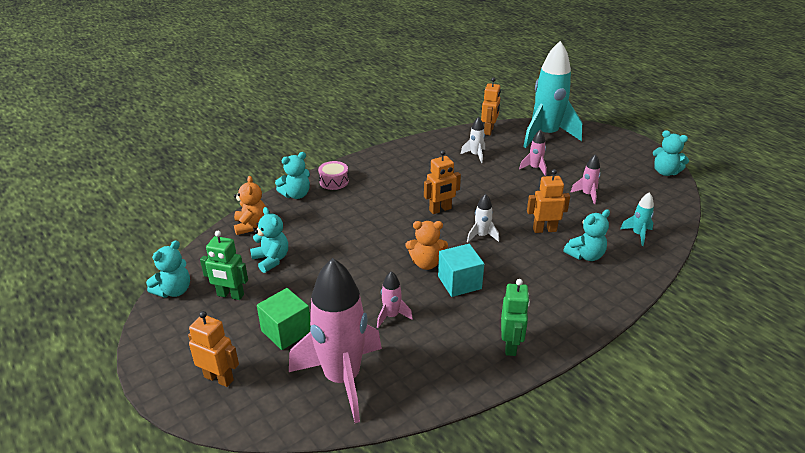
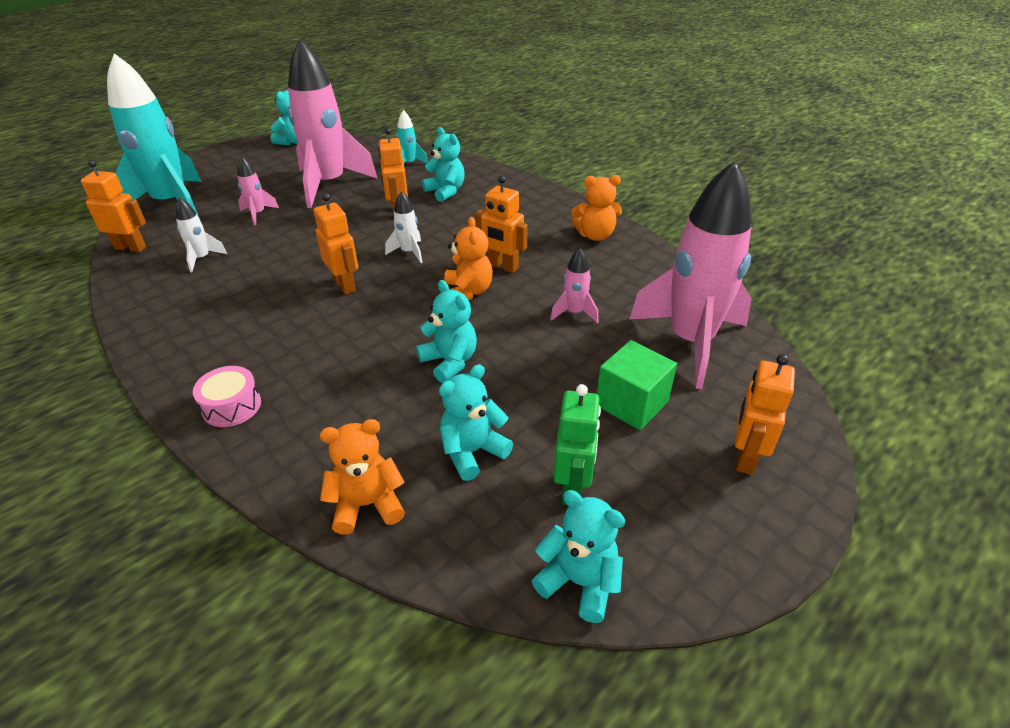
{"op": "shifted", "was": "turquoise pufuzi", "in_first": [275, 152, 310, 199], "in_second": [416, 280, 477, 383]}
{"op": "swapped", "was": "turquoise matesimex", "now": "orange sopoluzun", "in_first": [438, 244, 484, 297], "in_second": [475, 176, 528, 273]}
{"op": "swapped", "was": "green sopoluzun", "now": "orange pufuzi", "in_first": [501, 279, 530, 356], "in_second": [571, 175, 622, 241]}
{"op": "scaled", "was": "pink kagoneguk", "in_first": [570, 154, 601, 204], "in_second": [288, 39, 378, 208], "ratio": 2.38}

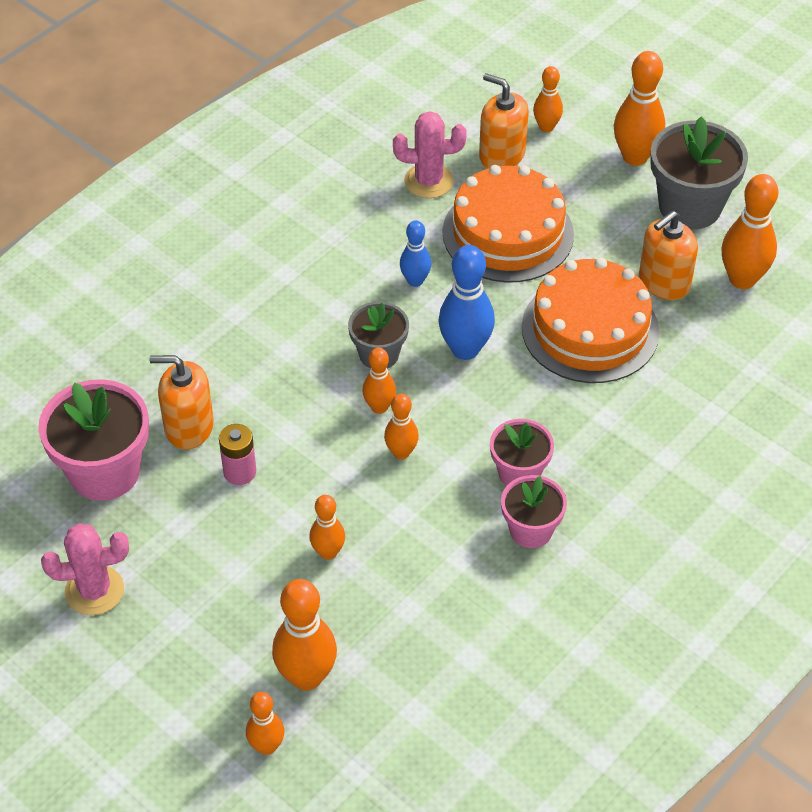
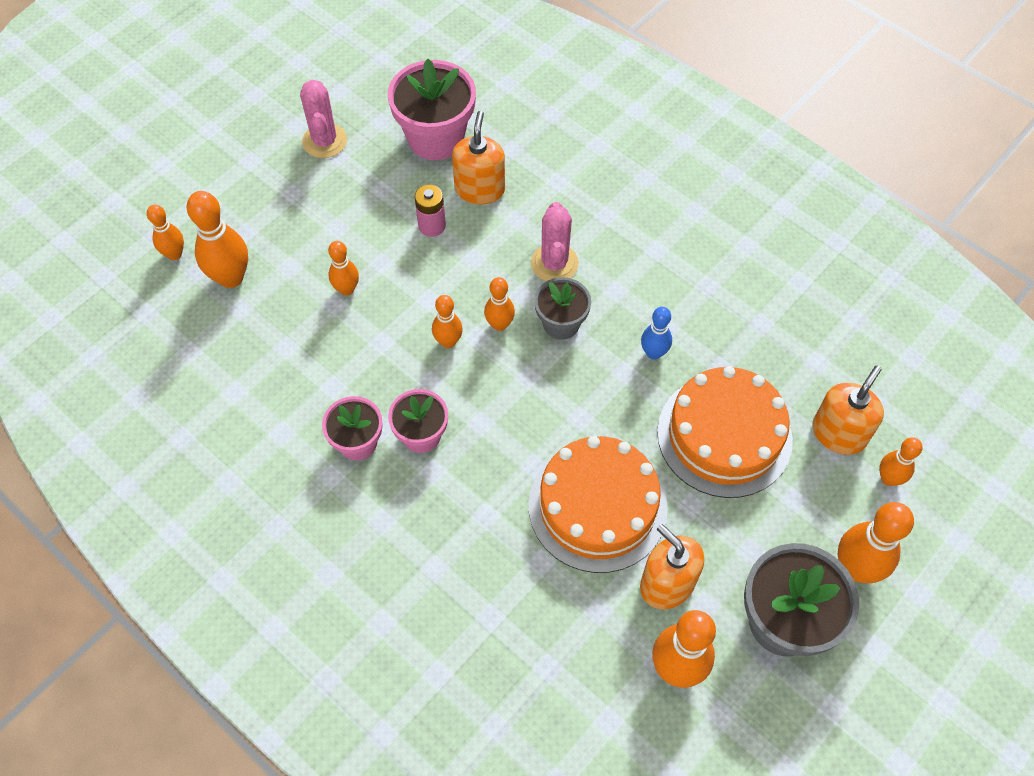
{"op": "shifted", "was": "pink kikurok", "in_first": [393, 111, 467, 198], "in_second": [531, 202, 579, 281]}
{"op": "gone", "was": "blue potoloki", "in_first": [438, 245, 495, 360]}

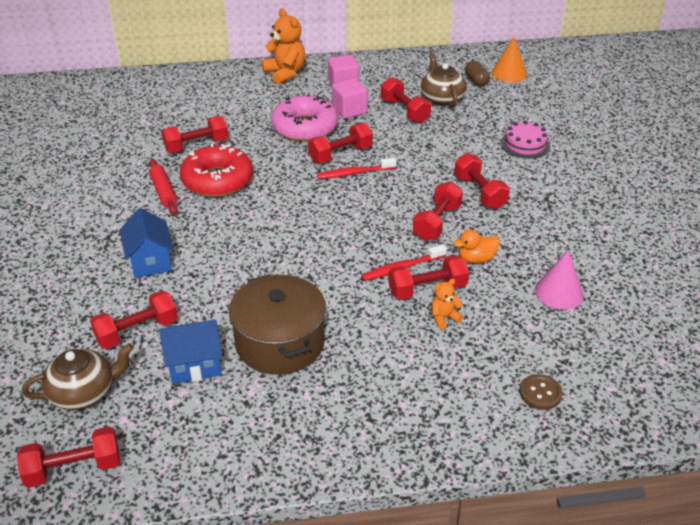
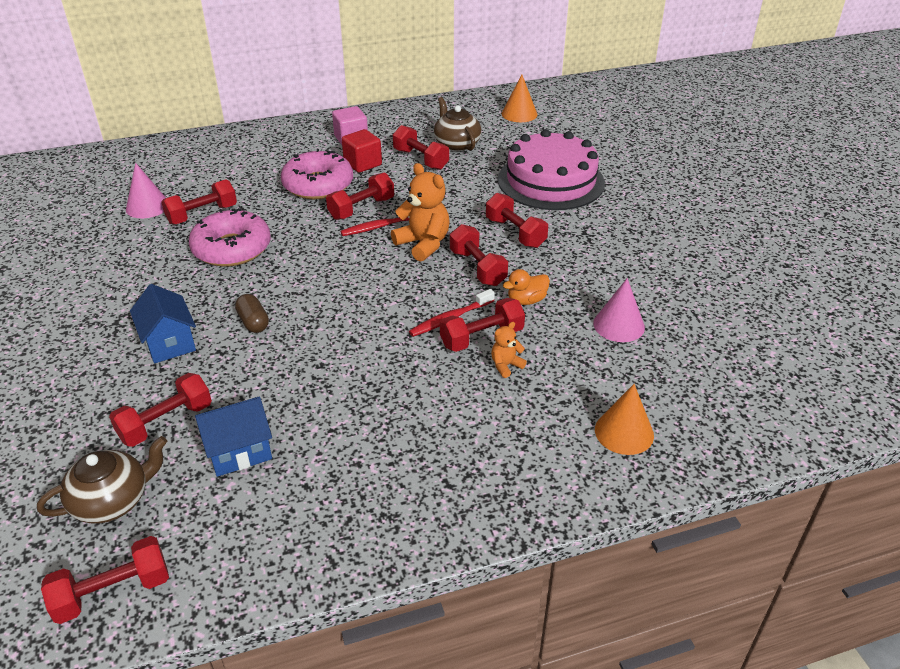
{"op": "gone", "was": "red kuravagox", "in_first": [149, 159, 178, 215]}
{"op": "repainted", "was": "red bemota", "now": "pink bemota", "in_first": [180, 144, 253, 197], "in_second": [189, 208, 271, 267]}
{"op": "gone", "was": "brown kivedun", "in_first": [229, 274, 326, 375]}
{"op": "shifted", "was": "orange pufuzi", "in_first": [261, 8, 305, 85], "in_second": [391, 163, 449, 262]}
{"op": "repainted", "was": "pink matesimex", "now": "red matesimex", "in_first": [332, 78, 368, 119], "in_second": [342, 129, 382, 173]}
{"op": "rotated", "was": "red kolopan", "in_first": [413, 182, 463, 241], "in_second": [450, 224, 508, 286], "clockwise": -45}
{"op": "shifted", "was": "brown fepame", "in_first": [465, 61, 490, 86], "in_second": [235, 294, 269, 333]}
{"op": "scaled", "was": "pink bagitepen", "in_first": [501, 121, 550, 159], "in_second": [498, 129, 605, 210], "ratio": 2.1}
{"op": "swapped", "was": "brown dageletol", "now": "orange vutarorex", "in_first": [520, 374, 563, 410], "in_second": [595, 384, 654, 455]}
{"op": "new", "now": "pink vutarorex", "in_second": [126, 163, 166, 218]}

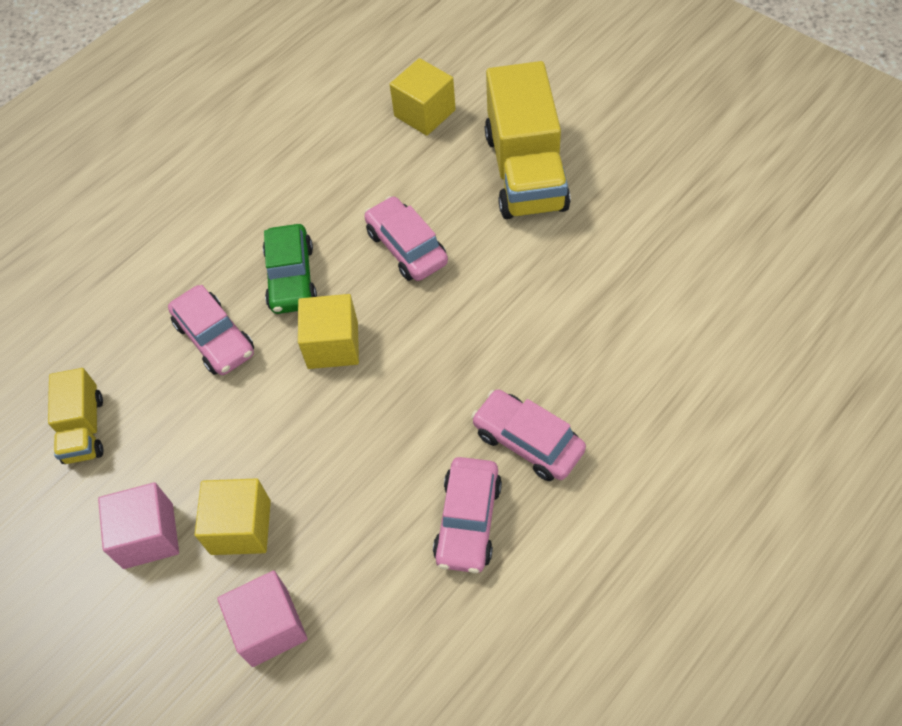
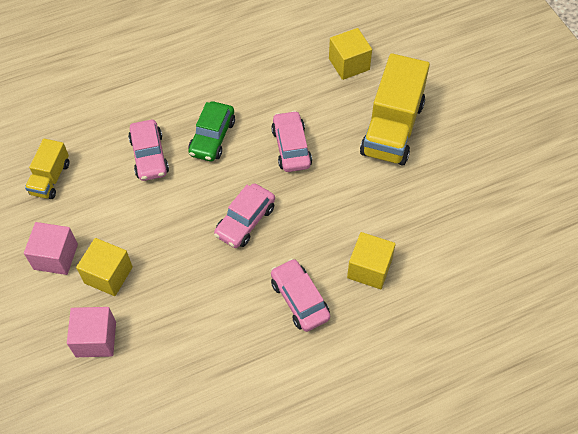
{"op": "shifted", "was": "yellow matesimex", "in_first": [298, 294, 359, 369], "in_second": [347, 232, 396, 289]}
{"op": "shifted", "was": "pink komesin", "in_first": [433, 457, 502, 573], "in_second": [214, 183, 275, 248]}

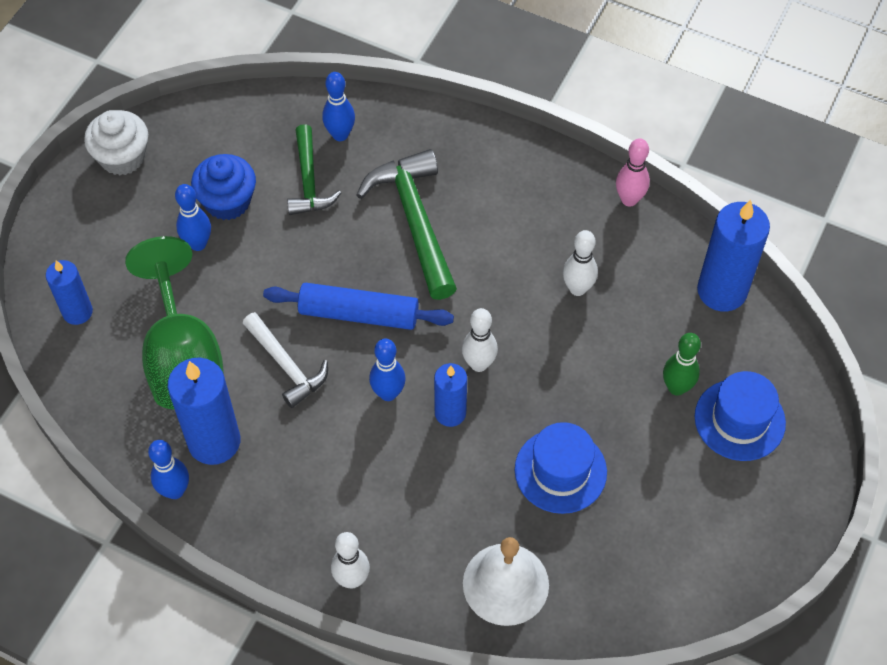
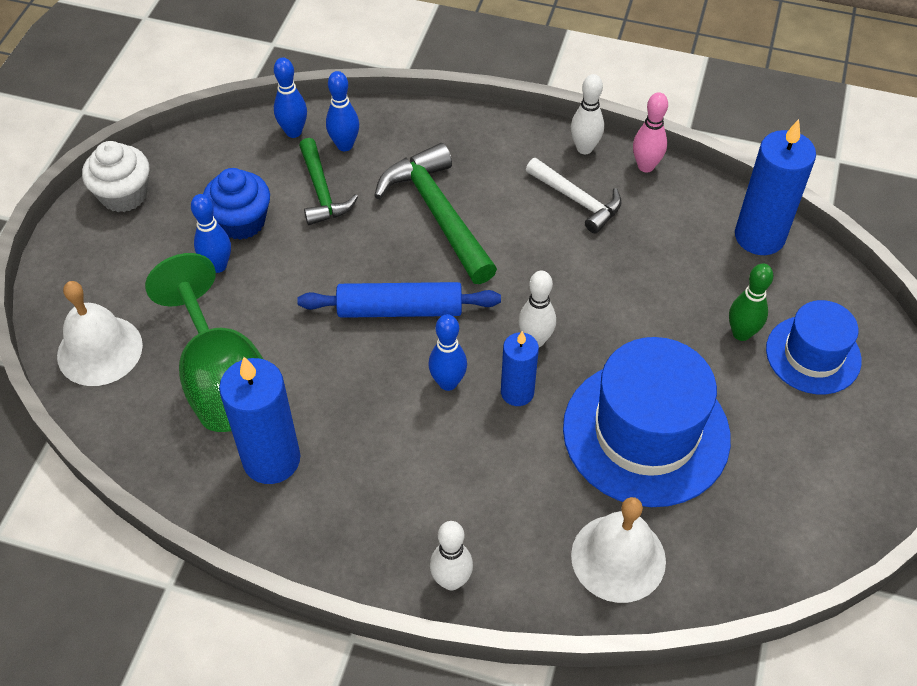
{"op": "swapped", "was": "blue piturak", "now": "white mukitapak", "in_first": [46, 260, 93, 325], "in_second": [57, 281, 143, 386]}
{"op": "shifted", "was": "blue potoloki", "in_first": [148, 440, 189, 499], "in_second": [274, 58, 307, 138]}
{"op": "shifted", "was": "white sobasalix", "in_first": [243, 312, 328, 408], "in_second": [526, 158, 622, 233]}
{"op": "scaled", "was": "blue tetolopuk", "in_first": [515, 422, 607, 514], "in_second": [563, 337, 731, 507], "ratio": 1.7}
{"op": "shifted", "was": "white potoloki", "in_first": [563, 230, 598, 296], "in_second": [571, 74, 604, 154]}

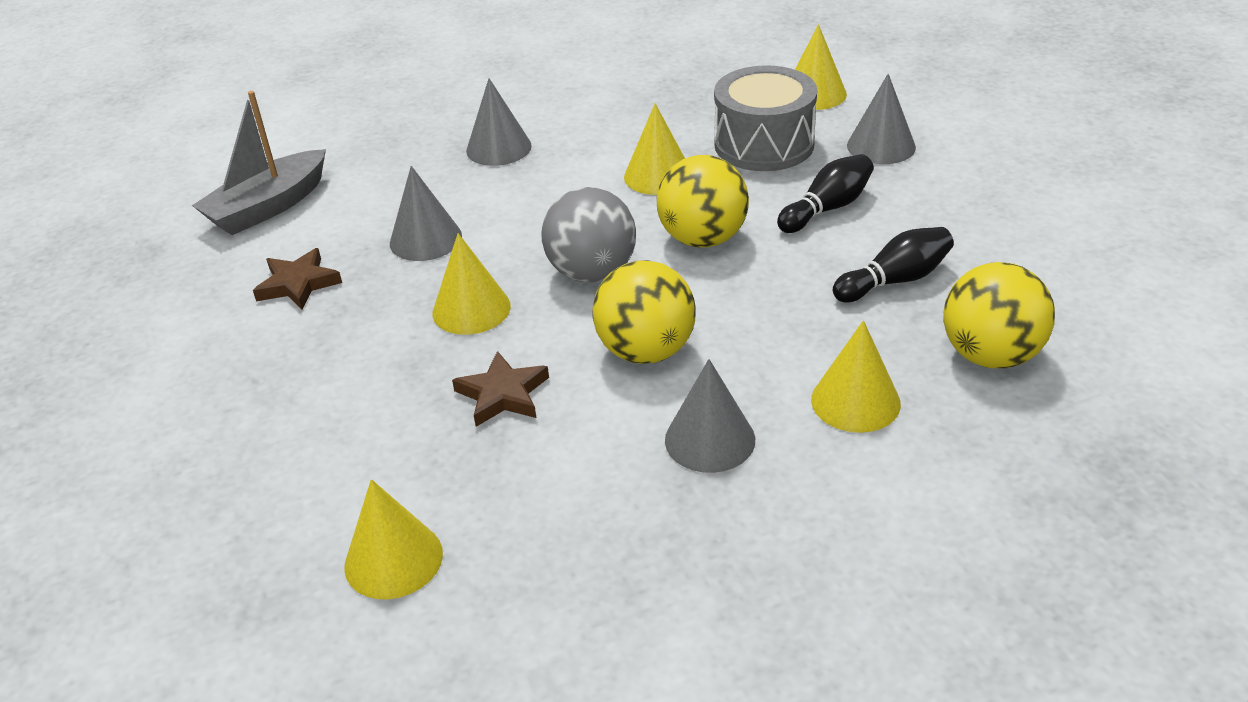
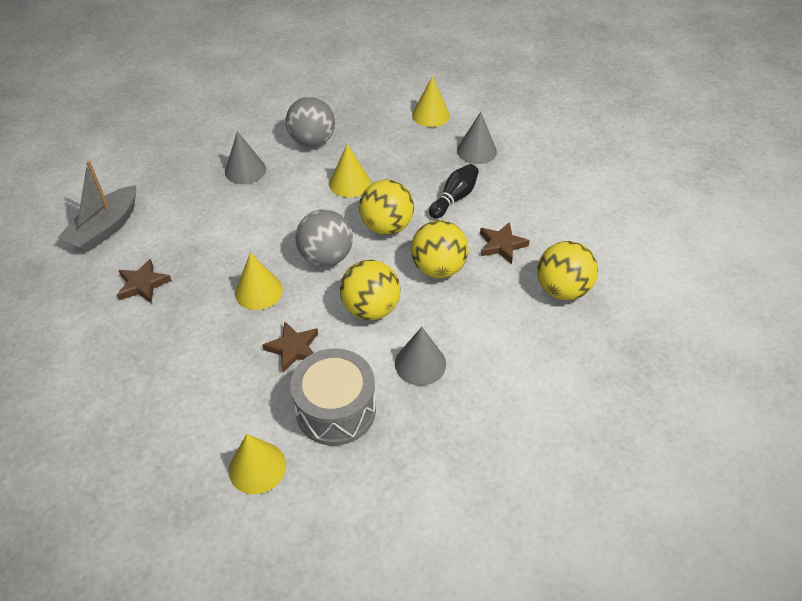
{"op": "gone", "was": "grey vutarorex", "in_first": [390, 166, 462, 261]}
{"op": "shifted", "was": "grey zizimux", "in_first": [714, 65, 817, 171], "in_second": [290, 348, 376, 446]}
{"op": "gone", "was": "yellow vutarorex", "in_first": [811, 320, 901, 433]}
{"op": "swapped", "was": "black potoloki", "now": "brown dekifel", "in_first": [833, 227, 954, 302], "in_second": [480, 222, 530, 264]}
{"op": "new", "now": "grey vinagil", "in_second": [286, 97, 335, 147]}
{"op": "new", "now": "yellow vinagil", "in_second": [411, 220, 468, 278]}

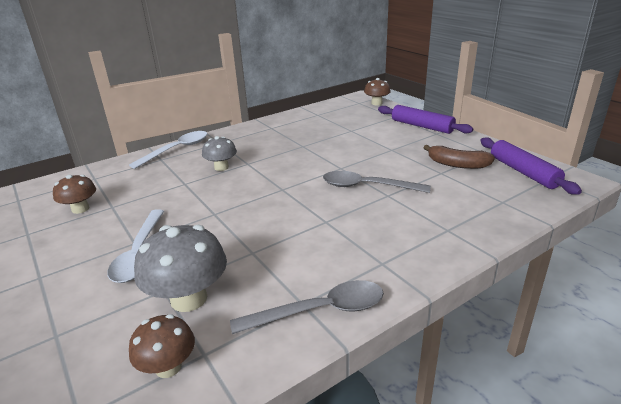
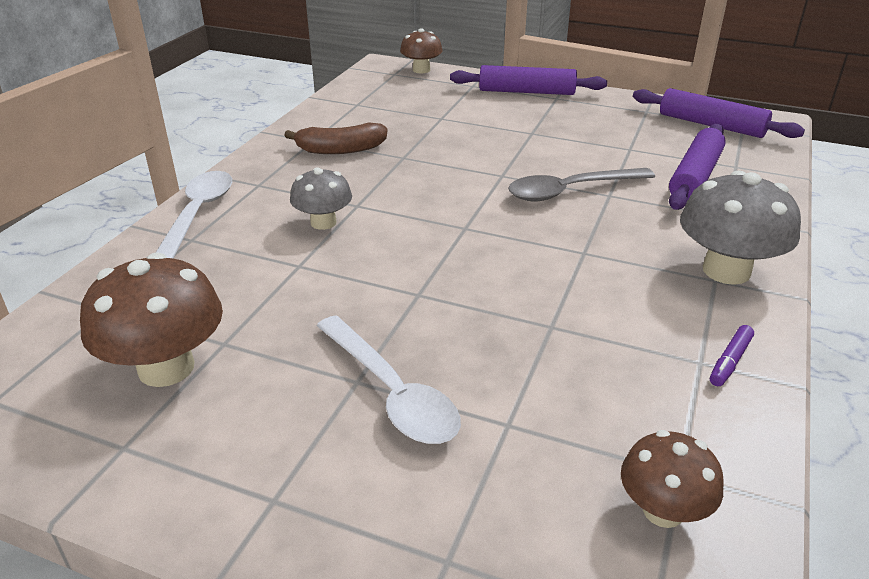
{"op": "scaled", "was": "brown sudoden", "in_first": [53, 175, 96, 214], "in_second": [80, 252, 223, 387], "ratio": 1.65}
{"op": "shifted", "was": "grey sudoden", "in_first": [134, 225, 227, 312], "in_second": [680, 171, 801, 285]}
{"op": "swapped", "was": "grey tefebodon", "now": "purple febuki", "in_first": [230, 280, 384, 334], "in_second": [710, 325, 754, 386]}
{"op": "shifted", "was": "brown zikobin", "in_first": [424, 145, 495, 169], "in_second": [284, 122, 387, 154]}
{"op": "new", "now": "purple kuravagox", "in_second": [669, 124, 726, 210]}

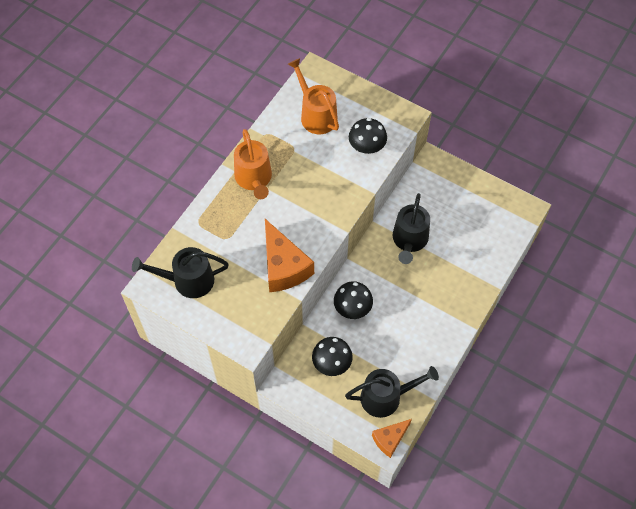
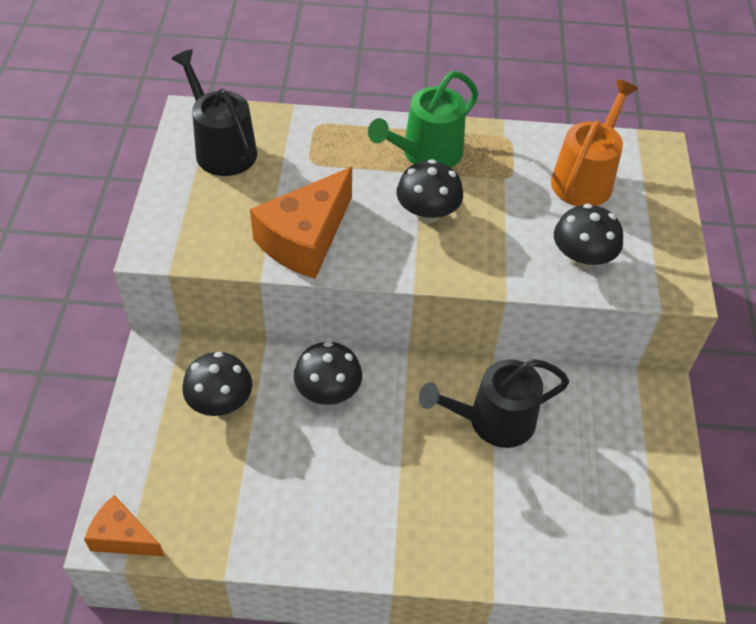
{"op": "repainted", "was": "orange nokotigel", "now": "green nokotigel", "in_first": [234, 129, 272, 199], "in_second": [368, 71, 478, 167]}
{"op": "gone", "was": "black nokotigel", "in_first": [345, 366, 439, 418]}
{"op": "new", "now": "black sudoden", "in_second": [397, 159, 463, 223]}

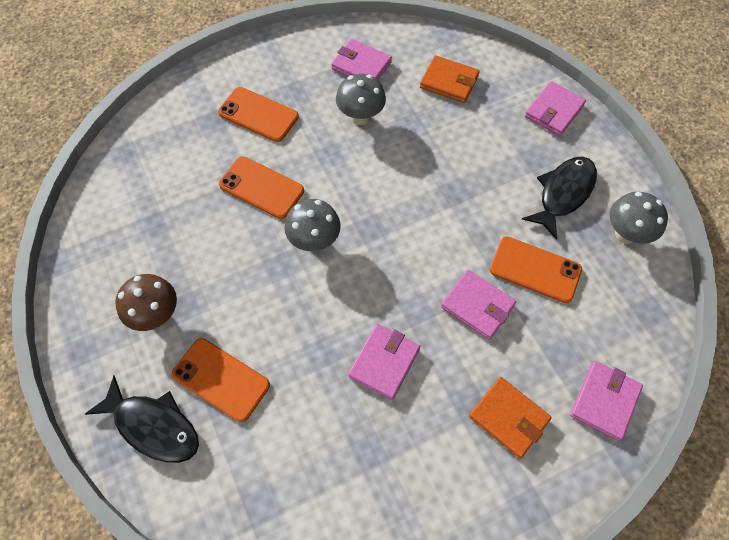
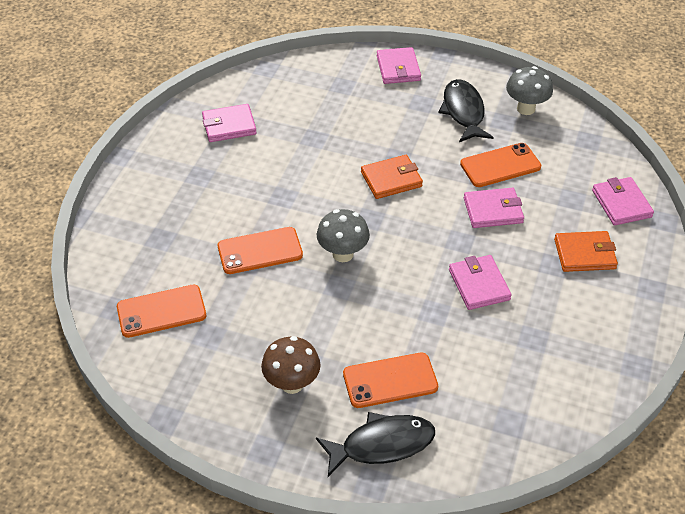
{"op": "shifted", "was": "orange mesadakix", "in_first": [218, 87, 299, 142], "in_second": [117, 285, 206, 338]}
{"op": "gone", "was": "grey sudoden", "in_first": [336, 74, 386, 125]}
{"op": "shifted", "was": "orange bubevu", "in_first": [420, 55, 480, 103], "in_second": [361, 155, 423, 199]}

